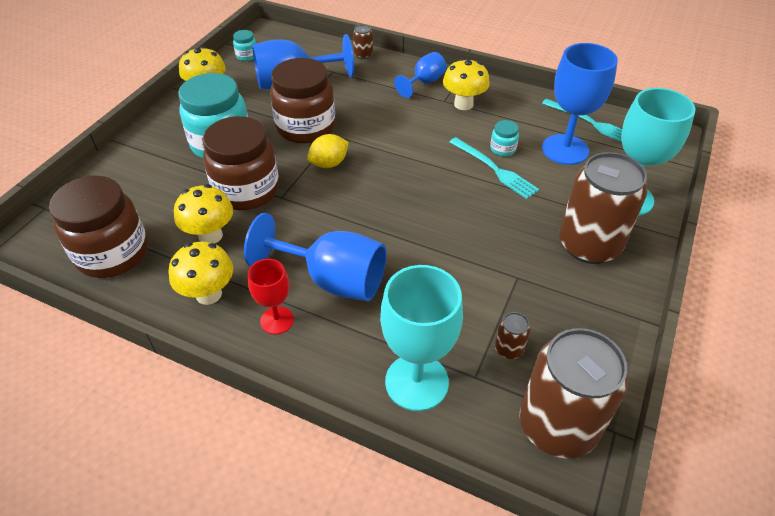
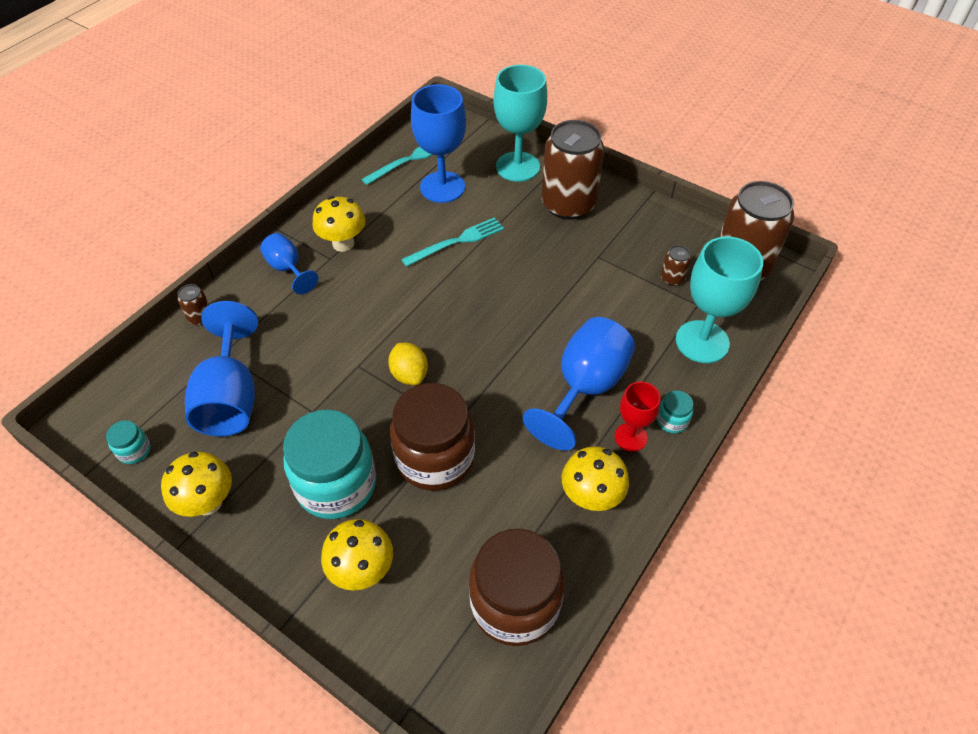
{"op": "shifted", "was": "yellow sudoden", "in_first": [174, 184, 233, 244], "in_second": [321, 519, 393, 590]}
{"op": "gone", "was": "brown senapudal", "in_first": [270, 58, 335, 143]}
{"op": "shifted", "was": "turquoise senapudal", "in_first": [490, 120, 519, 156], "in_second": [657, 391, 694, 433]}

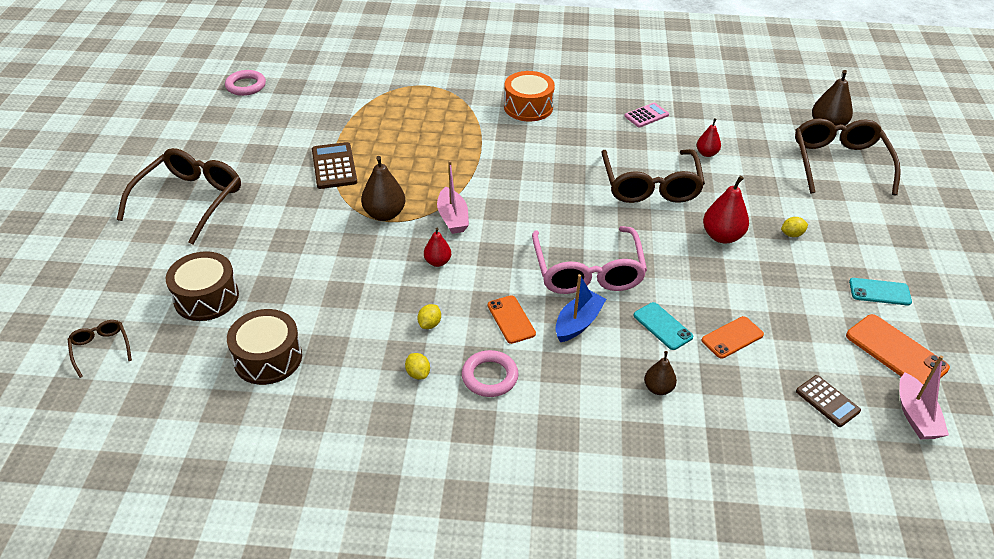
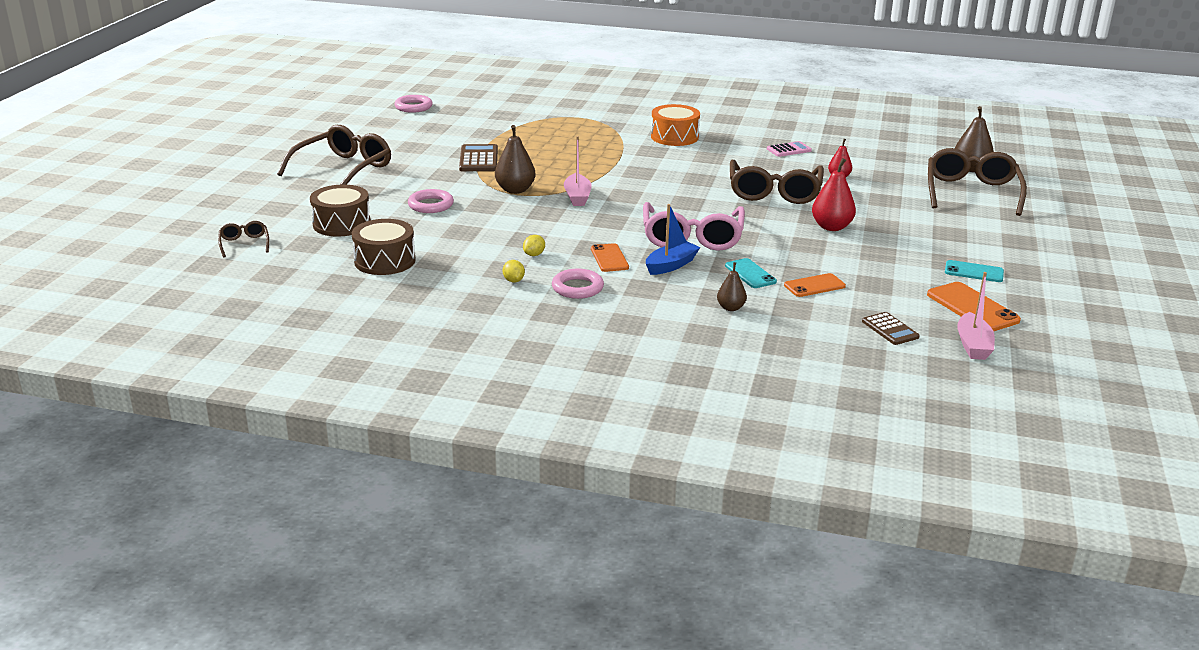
{"op": "gone", "was": "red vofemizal", "in_first": [424, 228, 451, 267]}
{"op": "gone", "was": "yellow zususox", "in_first": [781, 217, 808, 237]}
{"op": "new", "now": "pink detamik", "in_second": [408, 189, 454, 213]}

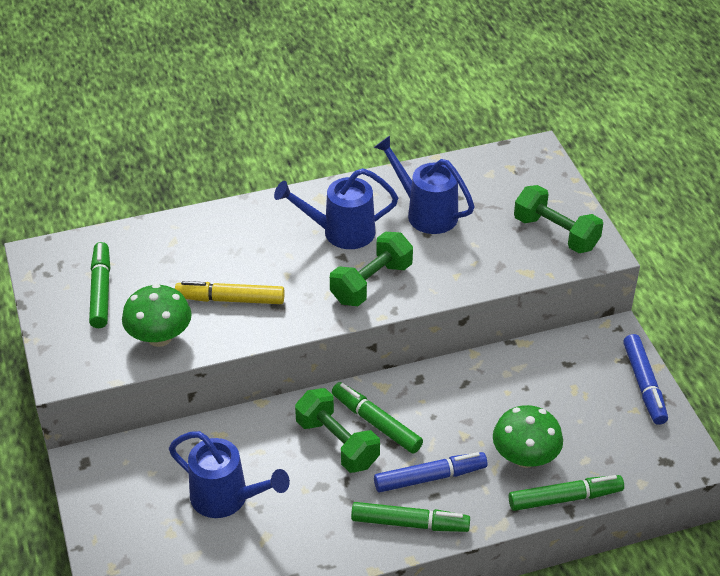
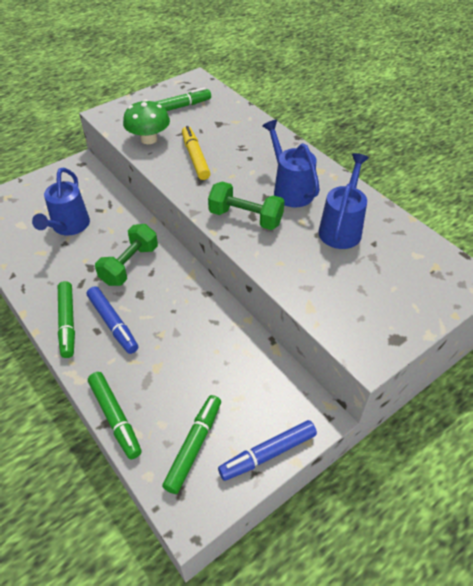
{"op": "shifted", "was": "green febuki", "in_first": [332, 382, 423, 454], "in_second": [162, 395, 221, 494]}
{"op": "gone", "was": "green sudoden", "in_first": [493, 405, 563, 468]}
{"op": "gone", "was": "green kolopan", "in_first": [514, 185, 603, 253]}

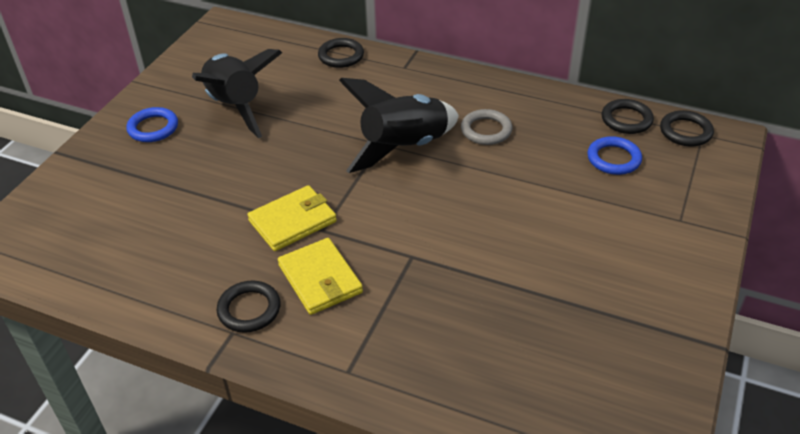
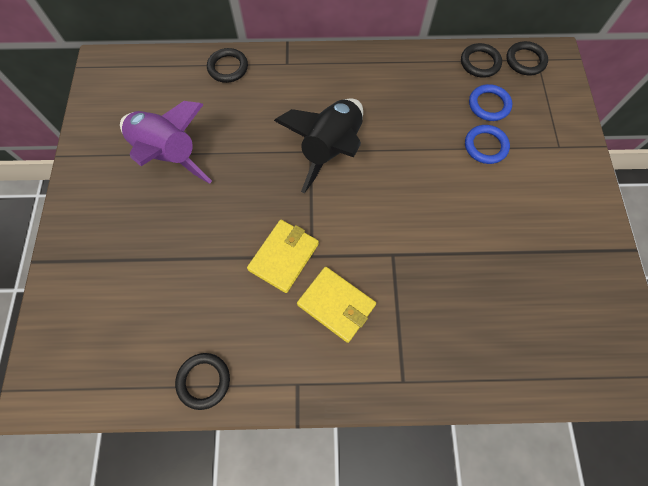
{"op": "shifted", "was": "blue detamik", "in_first": [126, 107, 178, 142], "in_second": [465, 125, 510, 164]}
{"op": "repainted", "was": "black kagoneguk", "now": "purple kagoneguk", "in_first": [192, 49, 282, 138], "in_second": [120, 101, 212, 184]}
{"op": "shifted", "was": "black detamik", "in_first": [217, 281, 281, 333], "in_second": [175, 353, 230, 410]}
{"op": "gone", "was": "grey detamik", "in_first": [461, 109, 513, 145]}

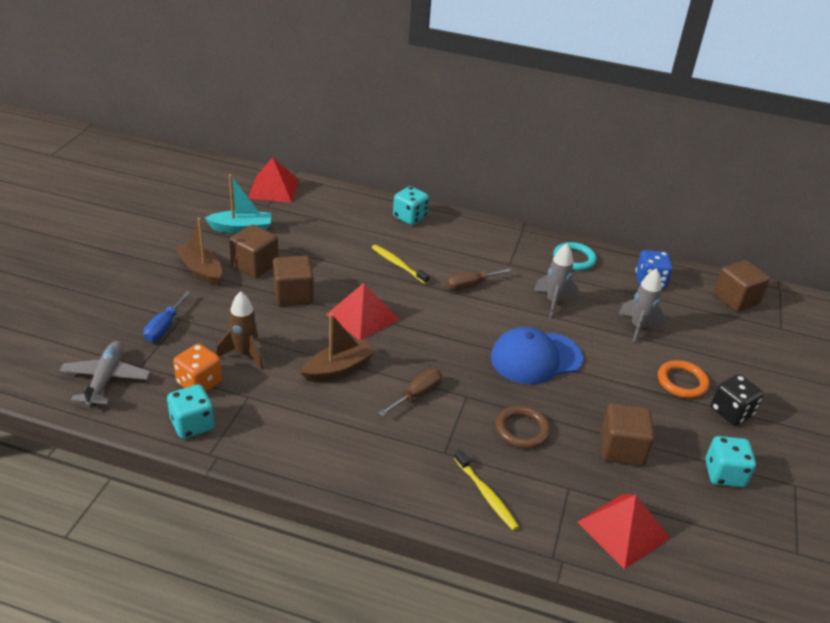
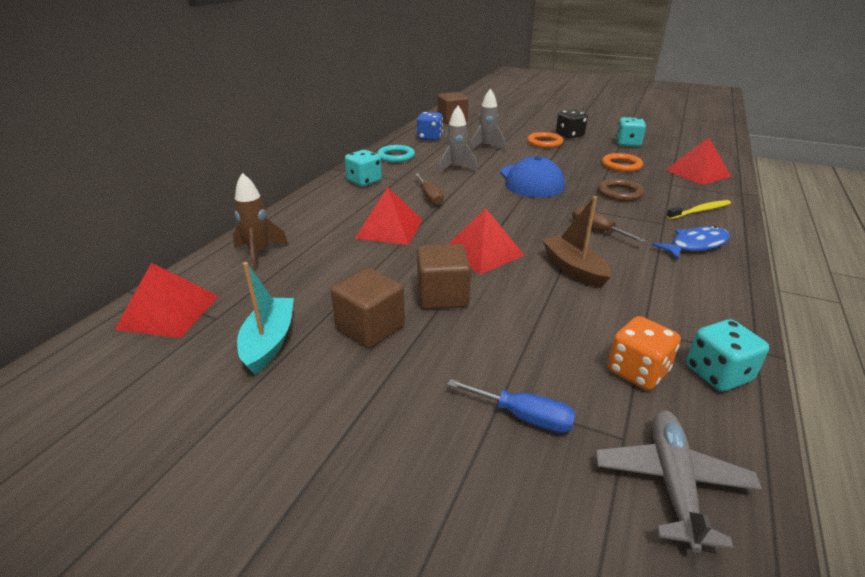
{"op": "rotated", "was": "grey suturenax", "in_first": [60, 341, 151, 407], "in_second": [596, 410, 762, 553], "clockwise": 90}
{"op": "gone", "was": "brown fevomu", "in_first": [175, 218, 222, 286]}
{"op": "shifted", "was": "brown kagoneguk", "in_first": [216, 291, 263, 370], "in_second": [233, 173, 288, 270]}
{"op": "swapped", "was": "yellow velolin", "now": "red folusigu", "in_first": [372, 245, 430, 284], "in_second": [355, 187, 422, 245]}
{"op": "shifted", "was": "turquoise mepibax", "in_first": [393, 186, 429, 225], "in_second": [345, 150, 382, 186]}
{"op": "swapped", "was": "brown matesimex", "now": "orange detamik", "in_first": [600, 403, 654, 466], "in_second": [602, 153, 643, 172]}
{"op": "new", "now": "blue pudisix", "in_second": [652, 226, 730, 260]}

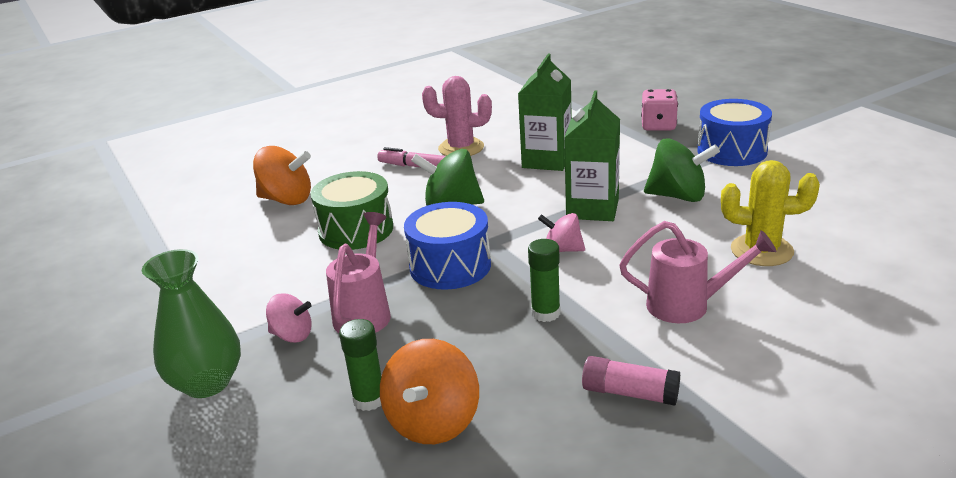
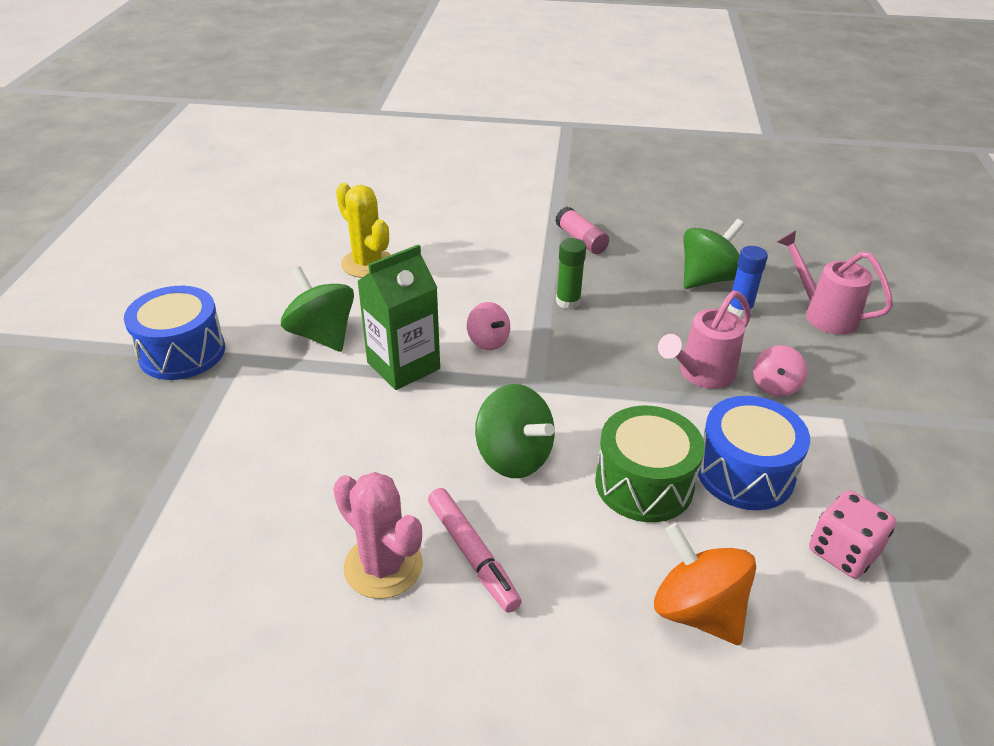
{"op": "gone", "was": "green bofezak", "in_first": [142, 249, 241, 398]}
{"op": "rotated", "was": "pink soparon", "in_first": [266, 293, 312, 343], "in_second": [753, 345, 808, 397], "clockwise": -120}
{"op": "repainted", "was": "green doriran", "now": "blue doriran", "in_first": [339, 319, 381, 411], "in_second": [727, 246, 768, 317]}
{"op": "repainted", "was": "orange soparon", "now": "green soparon", "in_first": [380, 339, 479, 444], "in_second": [684, 219, 744, 289]}
{"op": "shifted", "was": "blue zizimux", "in_first": [404, 202, 491, 290], "in_second": [698, 396, 810, 510]}
{"op": "gone", "was": "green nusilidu", "in_first": [518, 54, 572, 171]}
{"op": "shifted", "was": "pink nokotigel", "in_first": [619, 221, 776, 323], "in_second": [777, 230, 893, 335]}
{"op": "shifted", "was": "pink mepibax", "in_first": [641, 89, 678, 131], "in_second": [809, 490, 896, 578]}

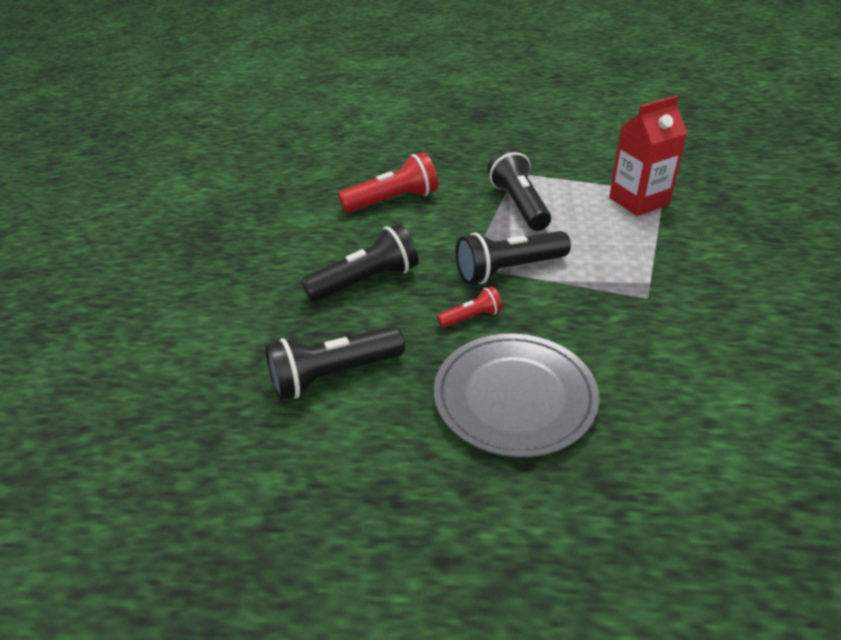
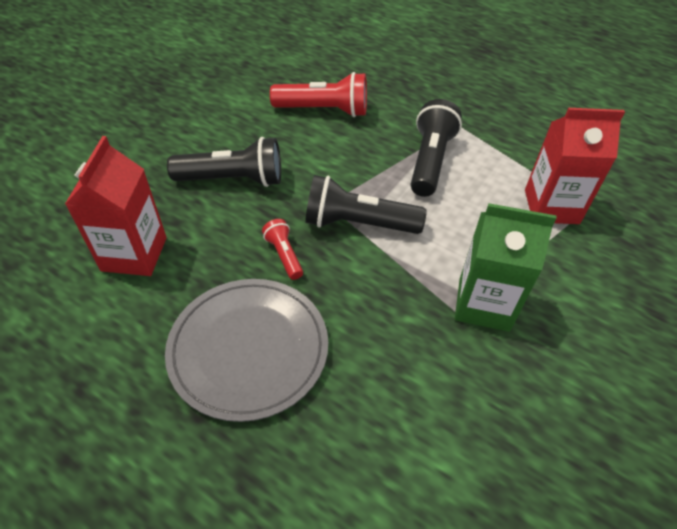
{"op": "swapped", "was": "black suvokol", "now": "red nusilidu", "in_first": [265, 326, 405, 400], "in_second": [65, 136, 167, 276]}
{"op": "rotated", "was": "red suvokol", "in_first": [437, 286, 503, 328], "in_second": [262, 219, 303, 280], "clockwise": -120}
{"op": "new", "now": "green nusilidu", "in_second": [455, 203, 557, 332]}

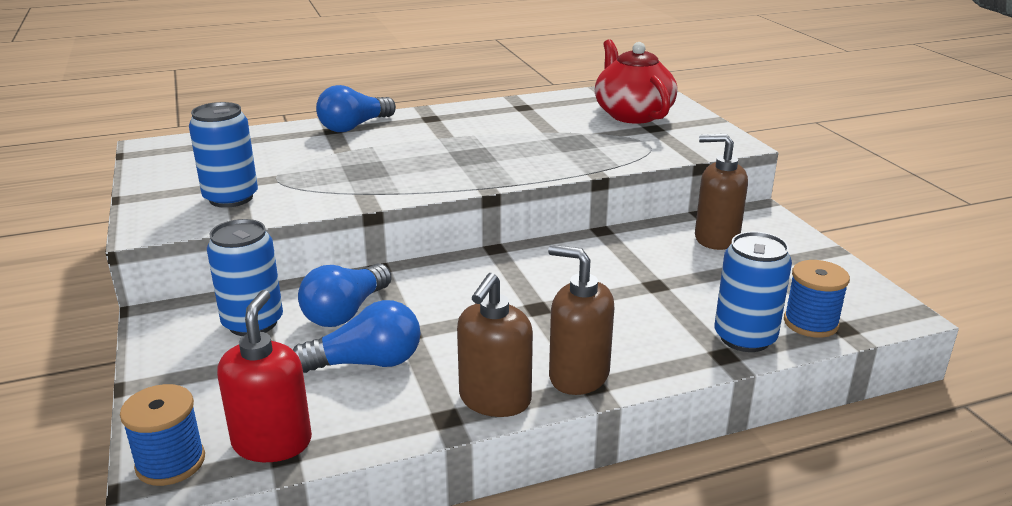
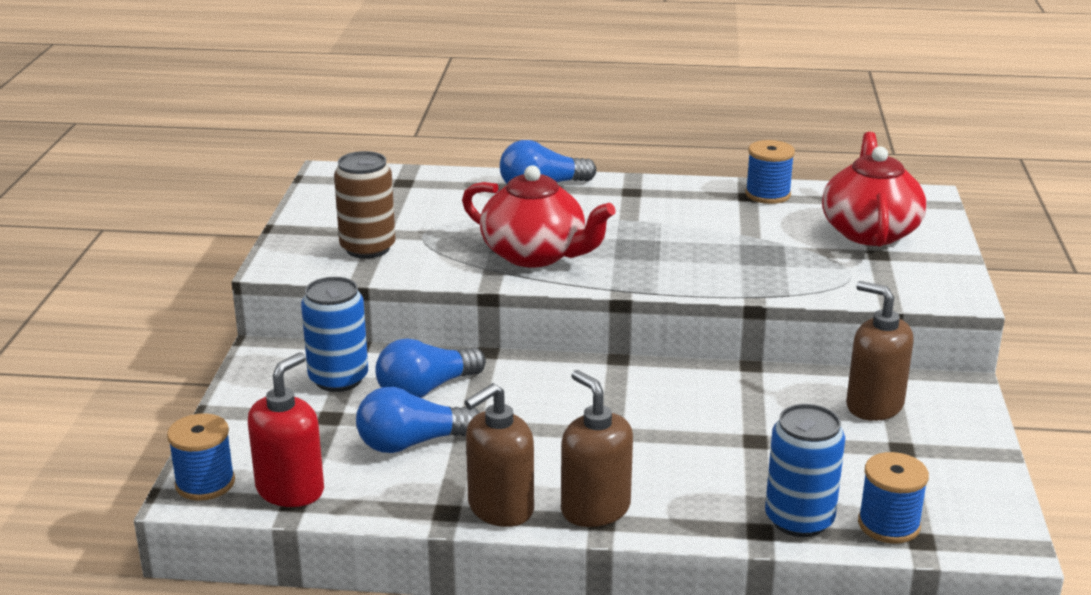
{"op": "repainted", "was": "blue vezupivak", "now": "brown vezupivak", "in_first": [189, 102, 258, 208], "in_second": [334, 151, 396, 259]}
{"op": "rotated", "was": "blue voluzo", "in_first": [293, 300, 421, 373], "in_second": [356, 387, 479, 453], "clockwise": 150}
{"op": "new", "now": "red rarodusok", "in_second": [462, 166, 616, 267]}
{"op": "new", "now": "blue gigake", "in_second": [745, 140, 795, 204]}

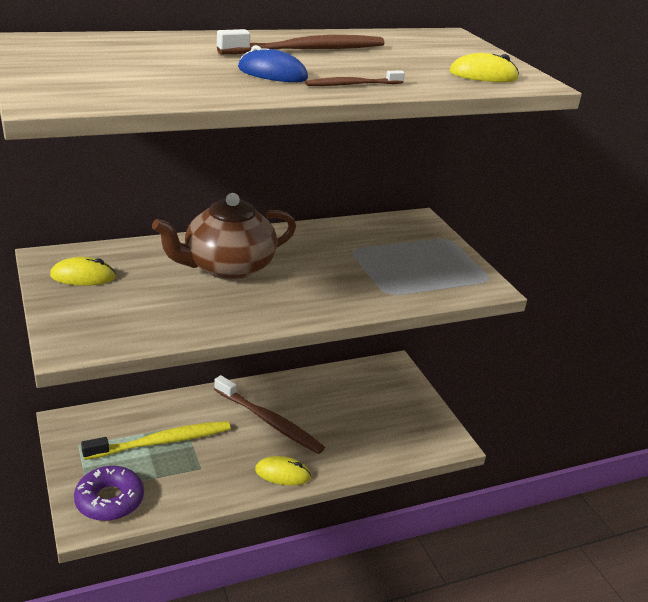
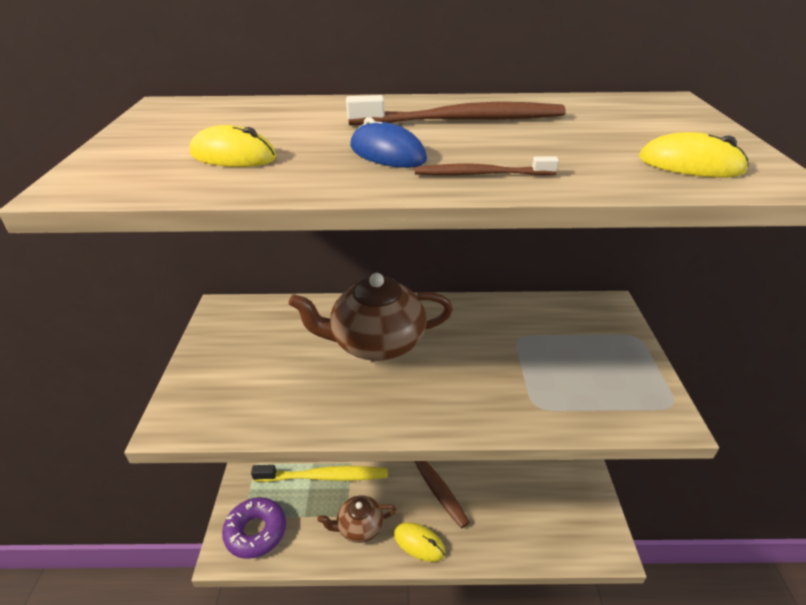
{"op": "shifted", "was": "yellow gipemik", "in_first": [50, 257, 116, 286], "in_second": [190, 125, 277, 167]}
{"op": "new", "now": "brown rarodusok", "in_second": [317, 495, 396, 543]}

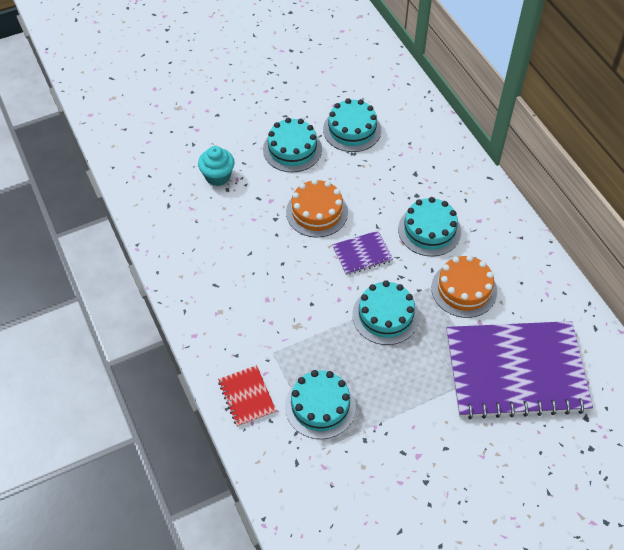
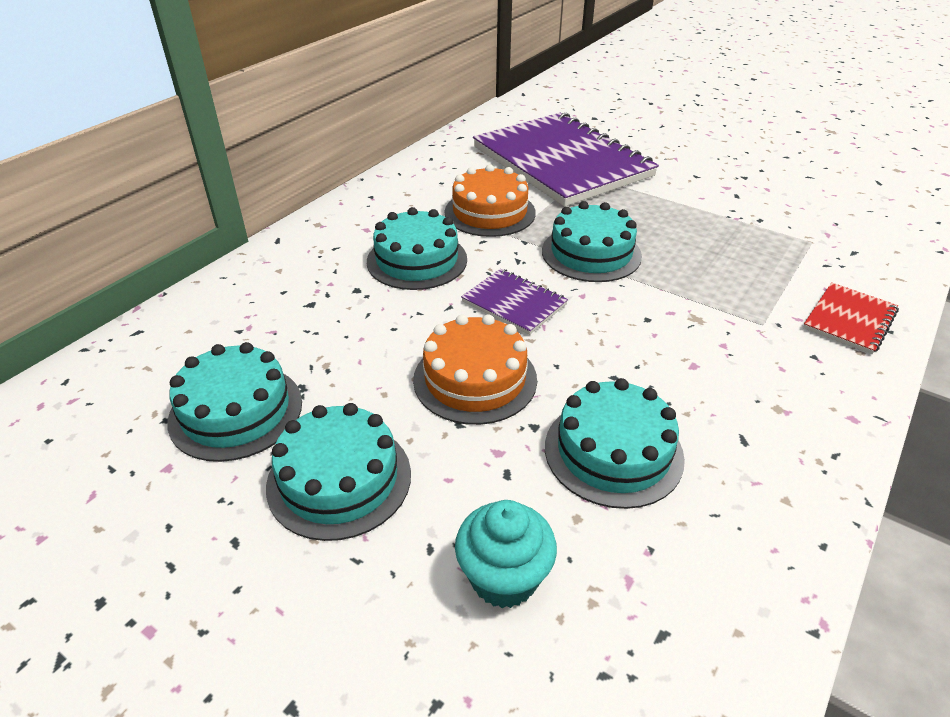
{"op": "shifted", "was": "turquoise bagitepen", "in_first": [285, 370, 356, 439], "in_second": [545, 378, 685, 509]}

